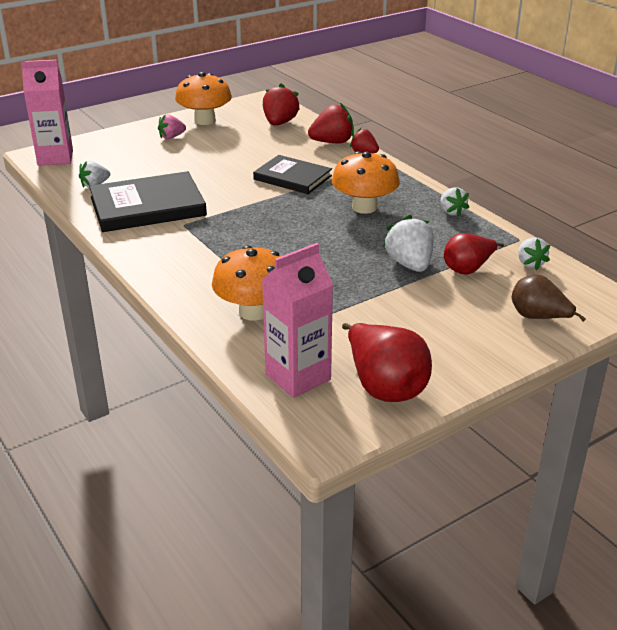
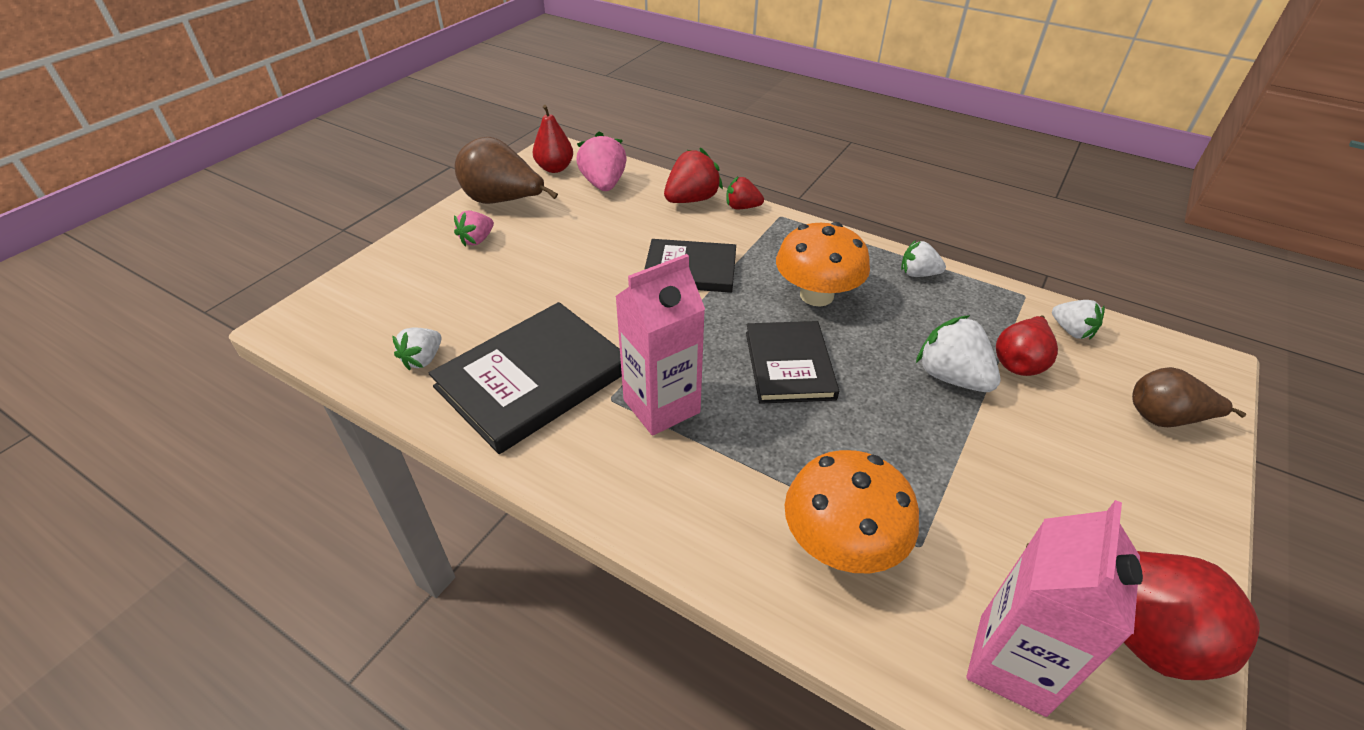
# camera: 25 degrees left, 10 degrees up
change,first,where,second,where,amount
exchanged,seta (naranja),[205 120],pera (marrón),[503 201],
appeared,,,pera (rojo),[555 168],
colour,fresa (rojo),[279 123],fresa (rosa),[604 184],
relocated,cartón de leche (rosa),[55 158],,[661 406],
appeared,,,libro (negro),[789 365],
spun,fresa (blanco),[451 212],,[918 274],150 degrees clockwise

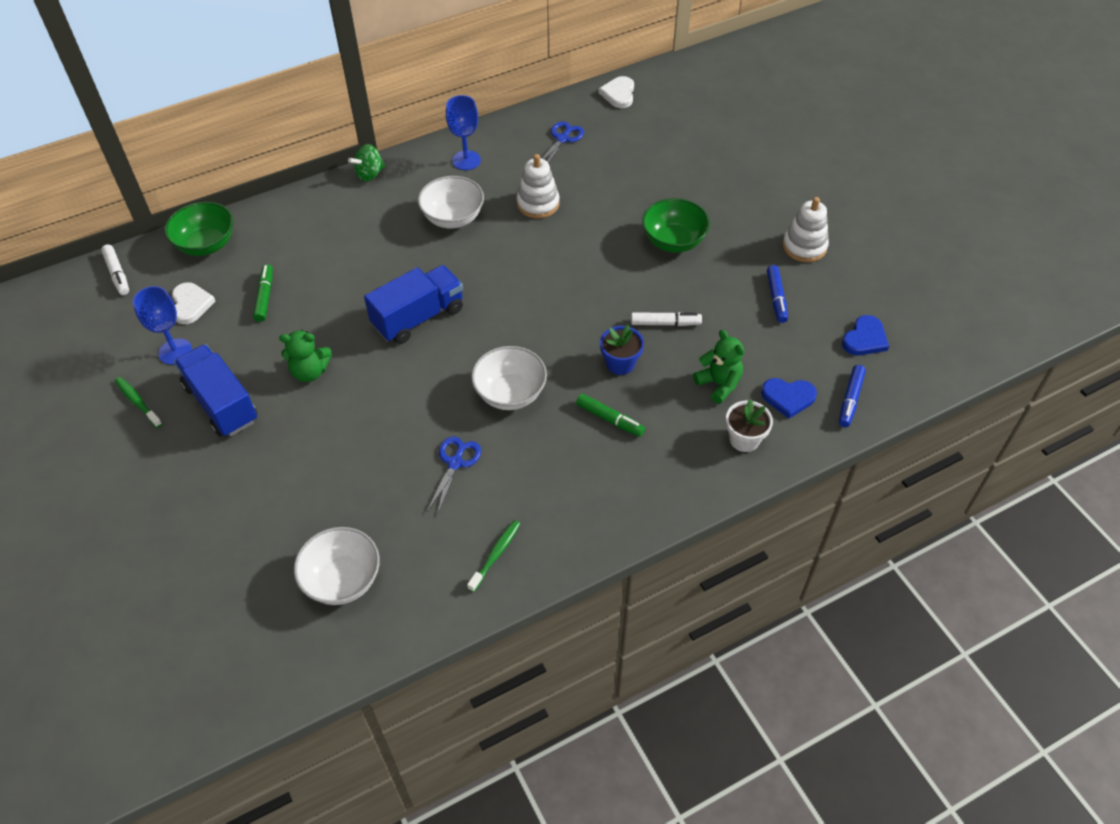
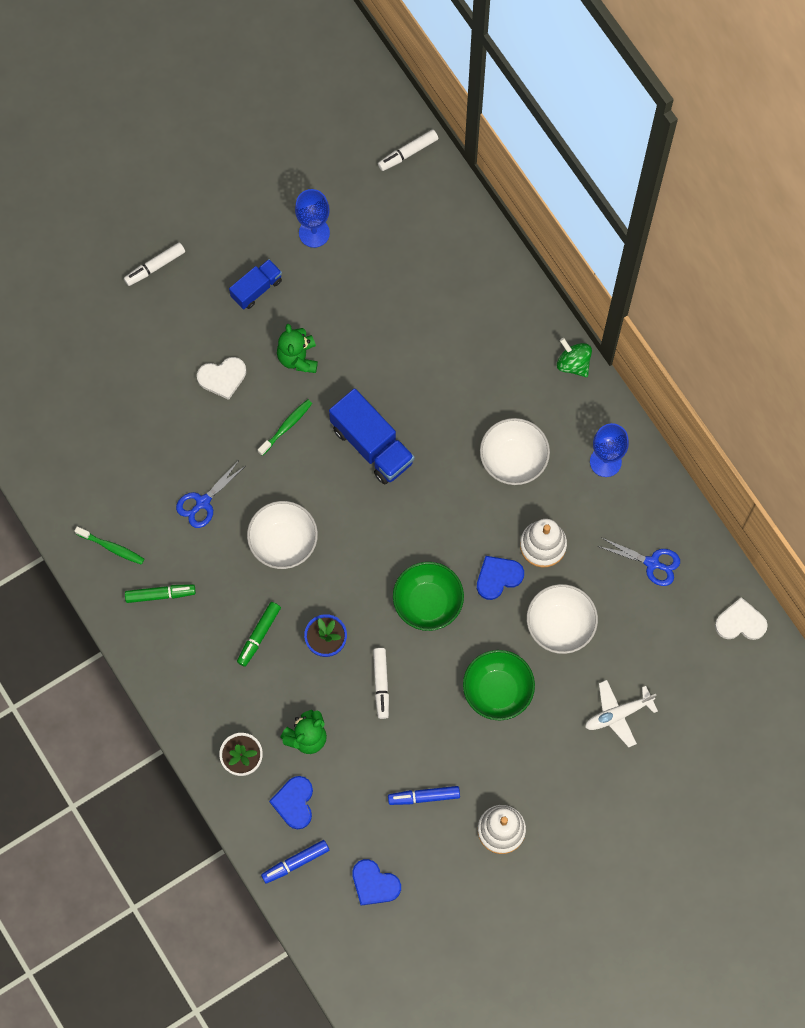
# camera: 85 degrees right, 20 degrees up
change,first,where,second,where,amount
appeared,,,rotulador (blanco),[155 266],
relocated,rotulador (verde),[265 297],,[160 594],
spun,tijeras (azul),[455 463],,[203 502],120 degrees clockwise
relocated,corazón (blanco),[191 304],,[222 377],
size,camión (azul),[221 403],,[256 289],x0.60
relocated,cepillo de dientes (verde),[137 402],,[286 426],
spun,rotulador (azul),[850 400],,[295 862],45 degrees counterclockwise
relocated,cuenco (verde),[206 245],,[428 602],
appeared,,,corazón (azul),[498 577],
relocated,cuenco (blanco),[342 580],,[560 625],
appeared,,,avión (blanco),[618 714],

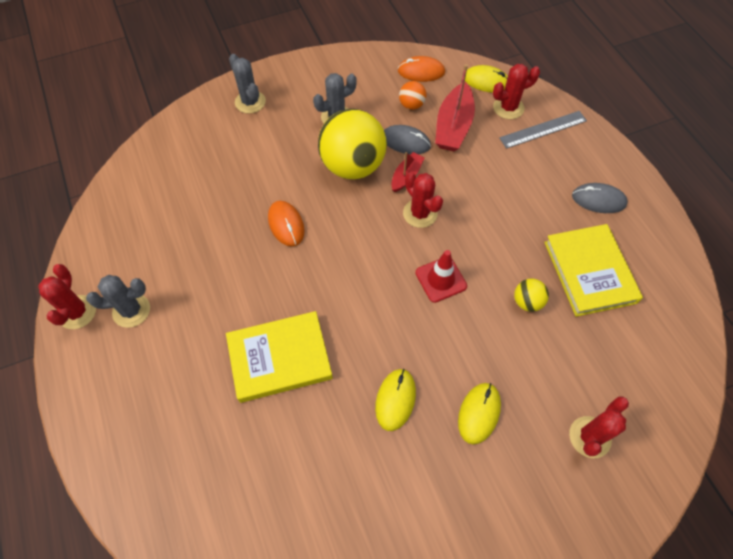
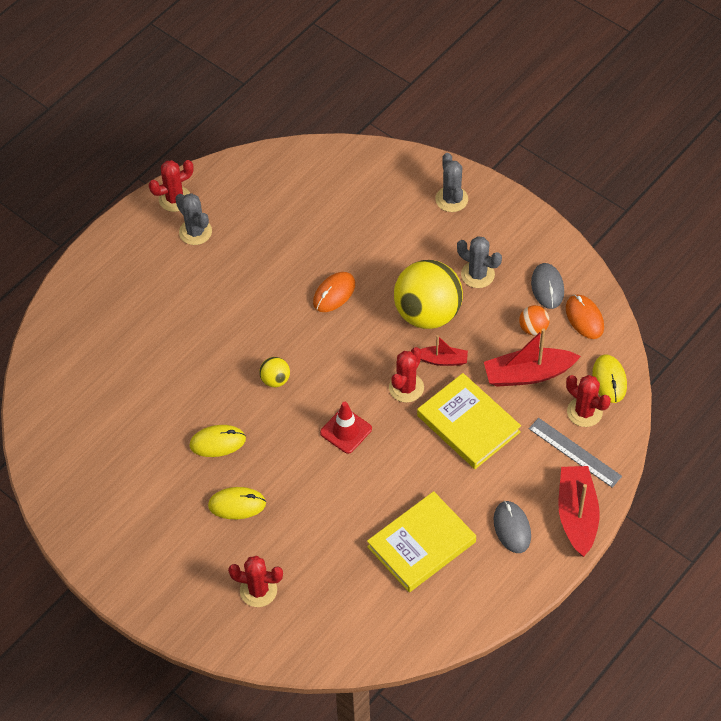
# camera: 65 degrees right, 5 degrees down
change,first,where,second,where,amount
relocated,pelota (amarillo),[527 302],,[275 380],
relocated,libro (amarillo),[279 358],,[468 424],
spun,cactus (gris),[250 102],,[451 199],45 degrees counterclockwise
relocated,ratón (gris),[405 142],,[547 287],
appeared,,,barco (rojo),[577 515],

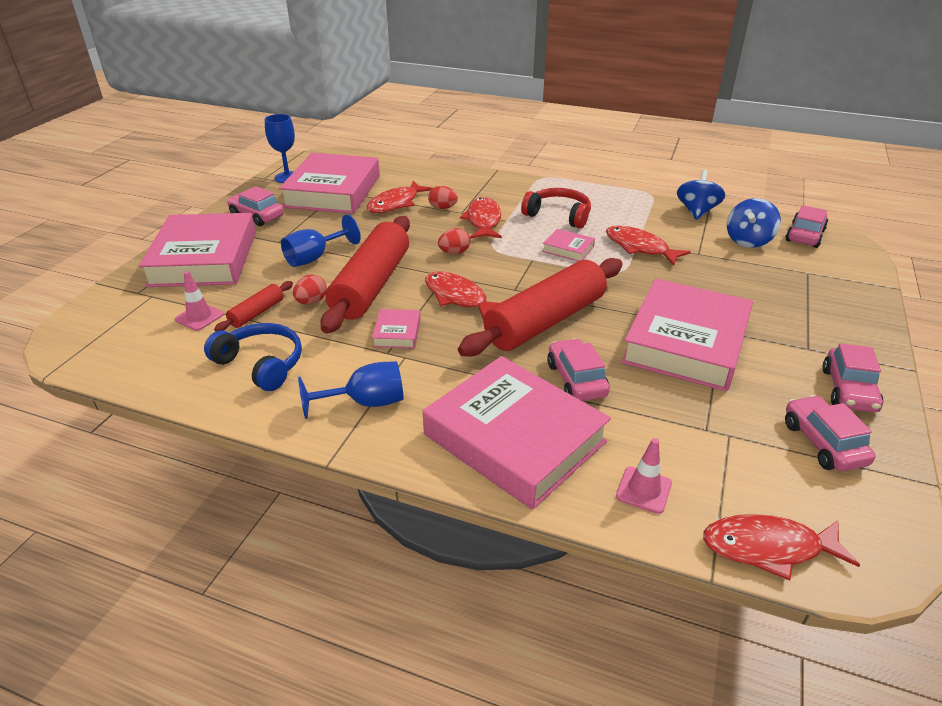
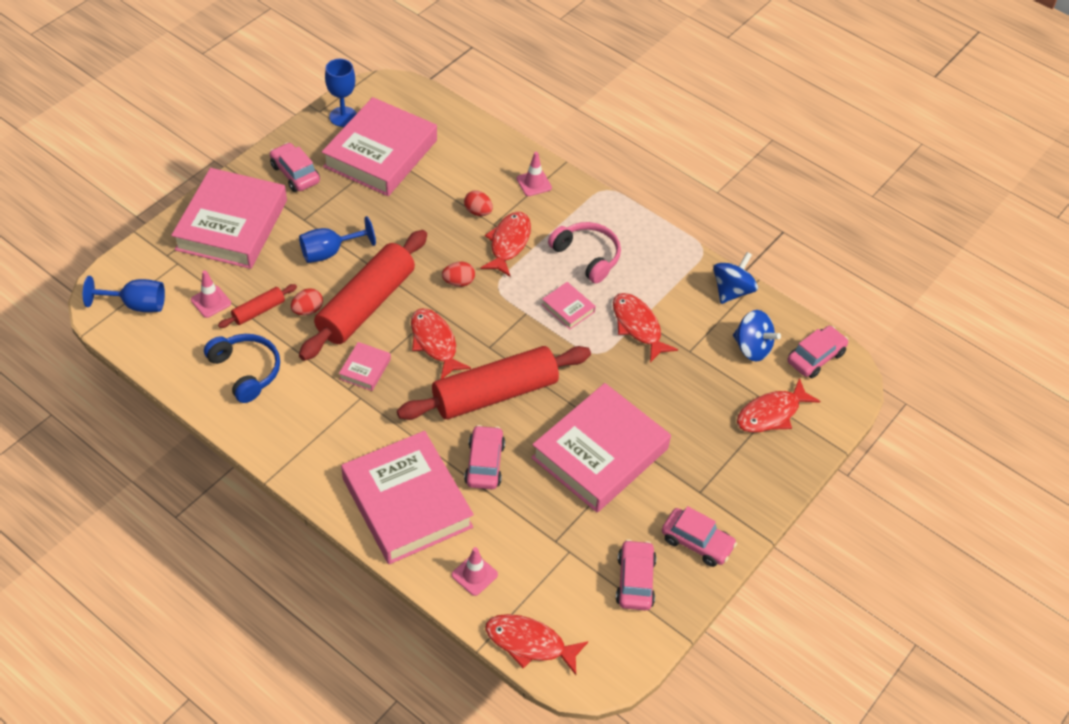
# camera: 15 degrees right, 15 degrees up
change,first,where,second,where,amount
relocated,copa (azul),[366 403],,[136 305],
appeared,,,cono de tráfico (rosa),[534 183],
colour,auriculares (rojo),[558 215],auriculares (rosa),[587 256],
spun,coche (rosa),[848 390],,[697 542],90 degrees counterclockwise
spun,peonza (azul),[748 240],,[752 348],105 degrees counterclockwise
relocated,pez (rojo),[396 203],,[771 413],

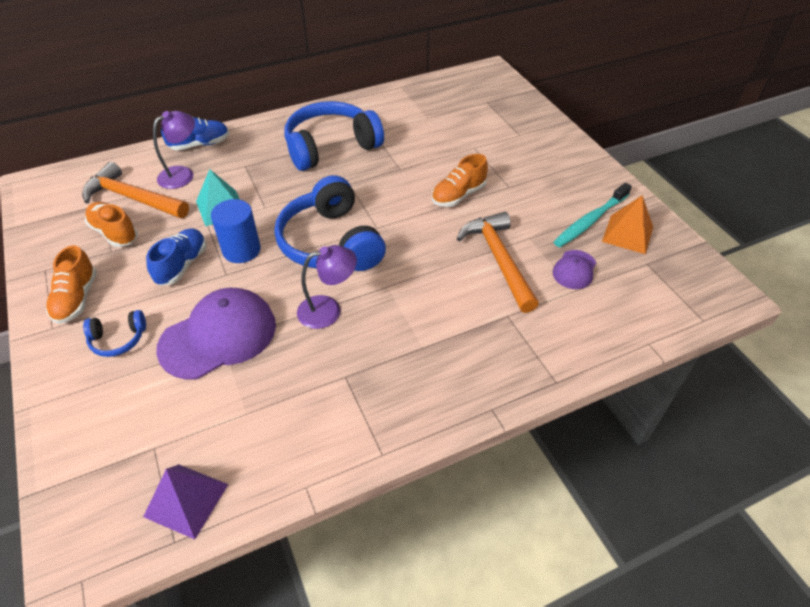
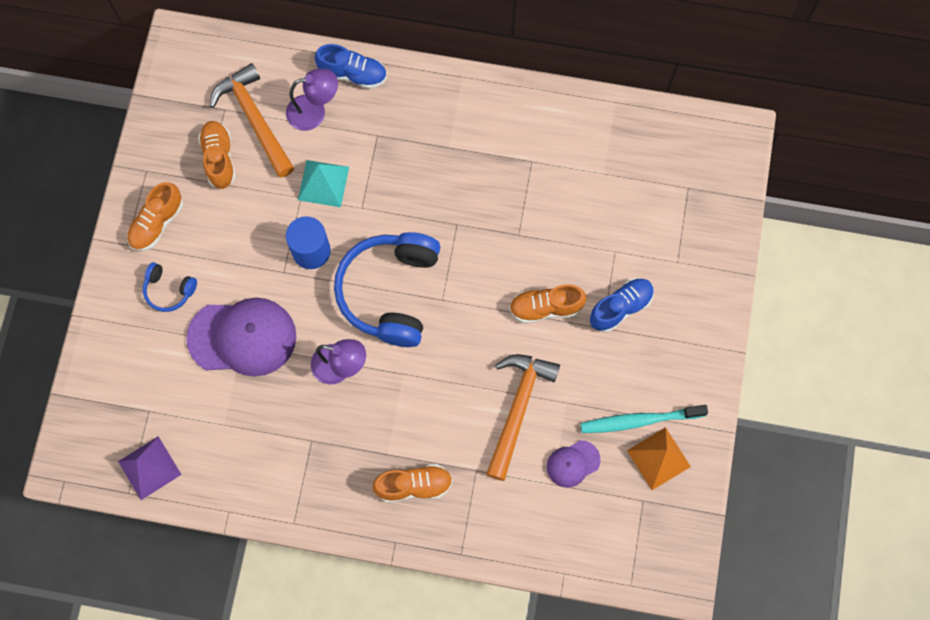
# camera: 35 degrees right, 25 degrees up
change,first,where,second,where,amount
appeared,,,zapato (naranja),[414 485],
relocated,zapato (azul),[182 265],,[620 307],
missing,auriculares (azul),[331 147],,,

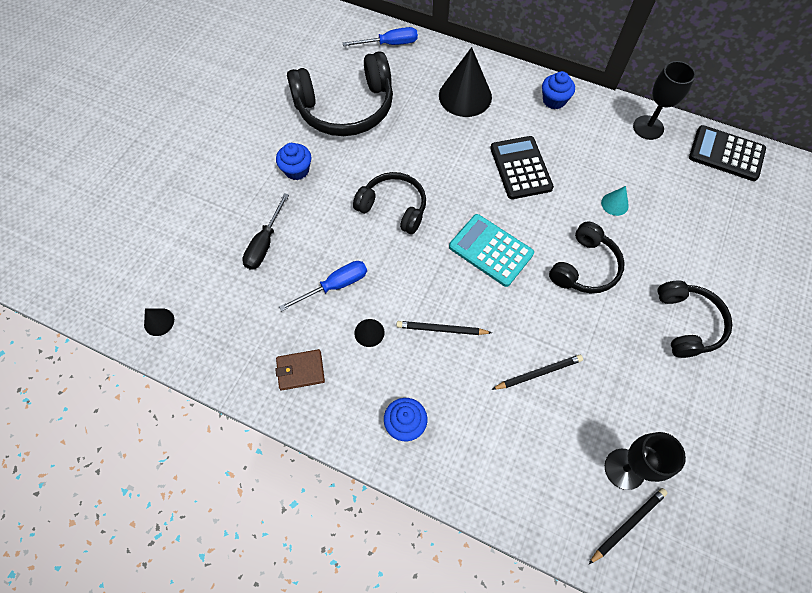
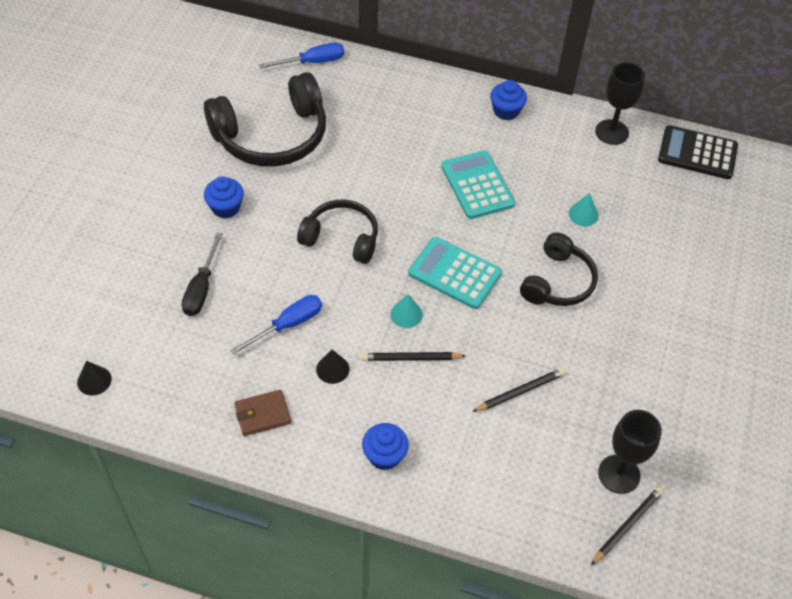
# camera: 10 degrees left, 10 degrees down
change,first,where,second,where,amount
appeared,,,cono (turquesa),[406 314],
colour,calculadora (negro),[520 168],calculadora (turquesa),[477 185],
missing,cono (negro),[465 96],,,
missing,auriculares (negro),[687 323],,,

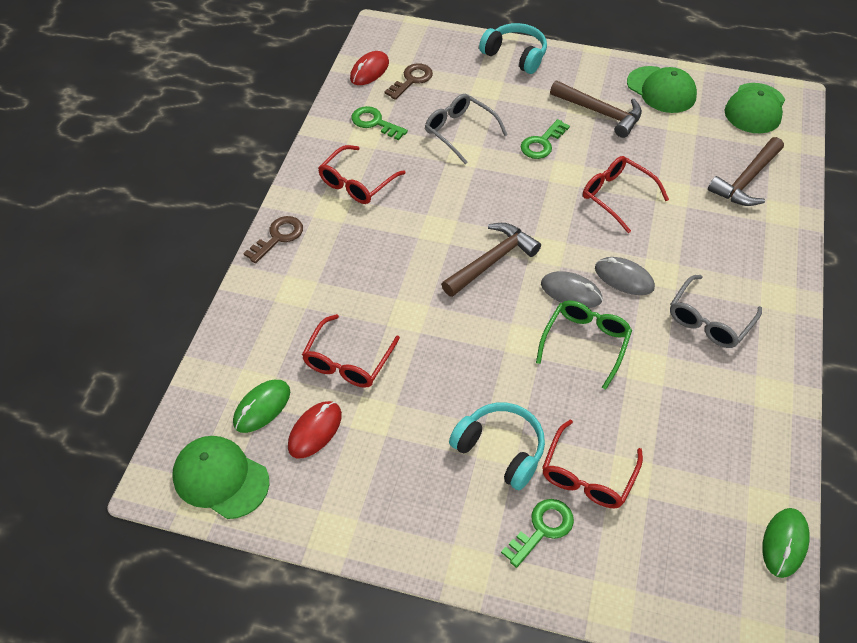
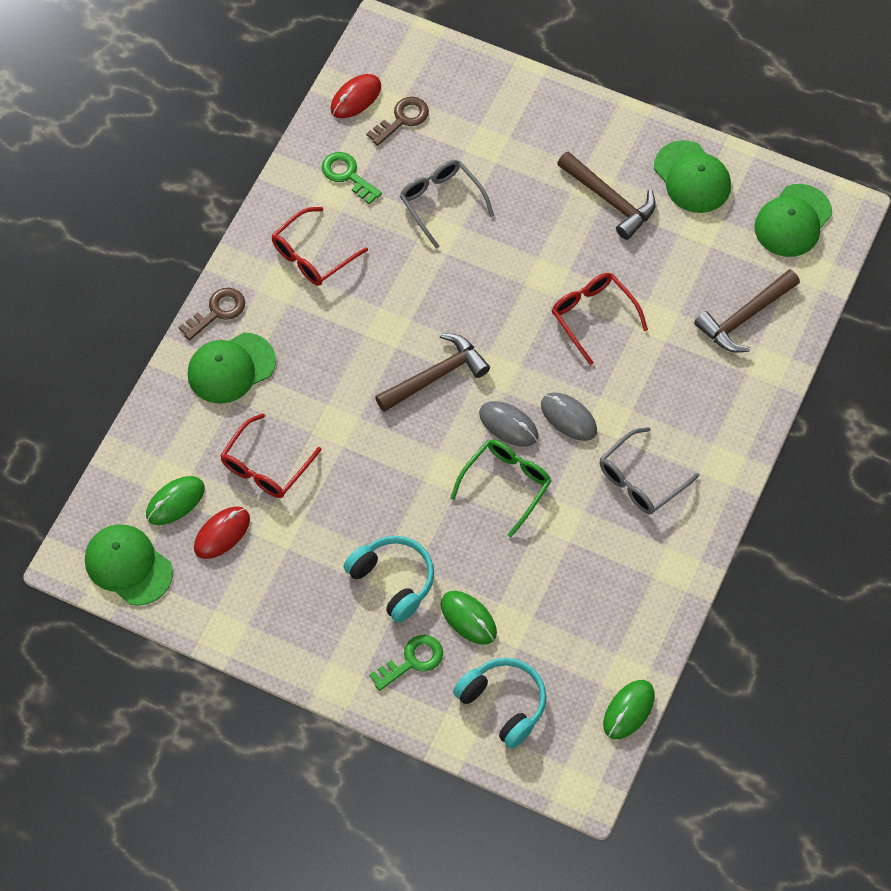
# camera: 10 degrees right, 10 degrees up
change,first,where,second,where,amount
appeared,,,gorra (verde),[231 368],
exchanged,gafas (rojo),[588 475],ratón (verde),[468 618],
relocated,auriculares (turquesa),[515 56],,[503 704],
missing,llave (verde),[542 143],,,

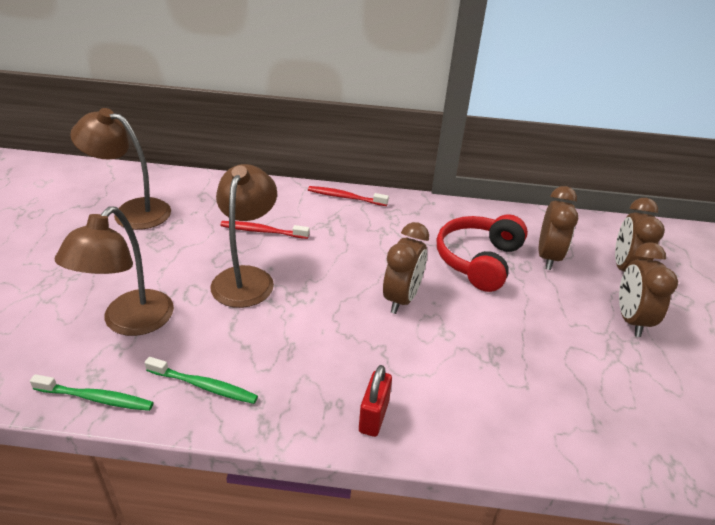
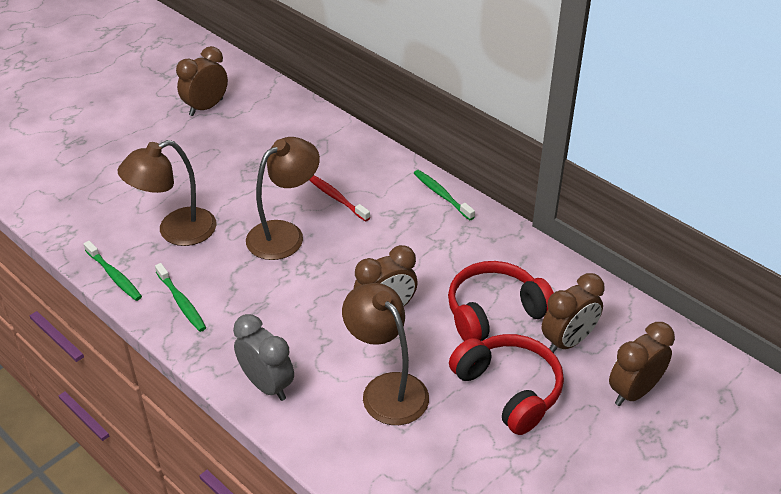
# camera: 40 degrees right, 5 degrees up
change,first,where,second,where,amount
relocated,despertador (marrón),[630 320],,[206 107],
exchanged,candado (rojo),[374 416],despertador (gris),[267 385],
relocated,lámpara (marrón),[132 211],,[387 389],
colour,cepillo de dientes (rojo),[345 197],cepillo de dientes (verde),[442 195],
appeared,,,auriculares (rojo),[509 389],

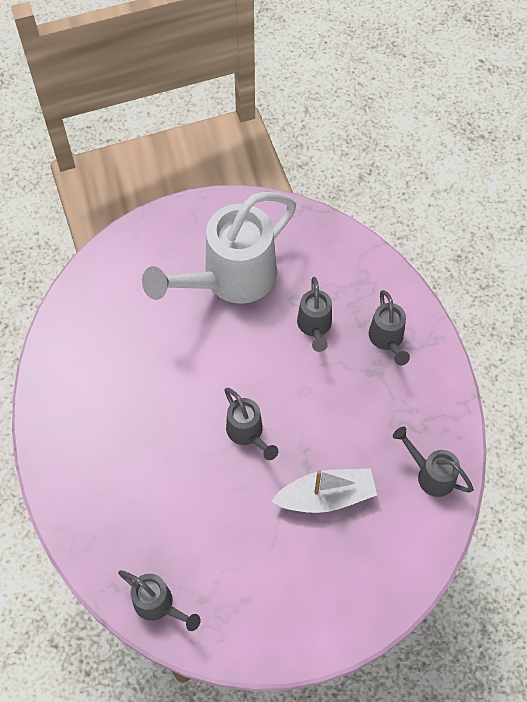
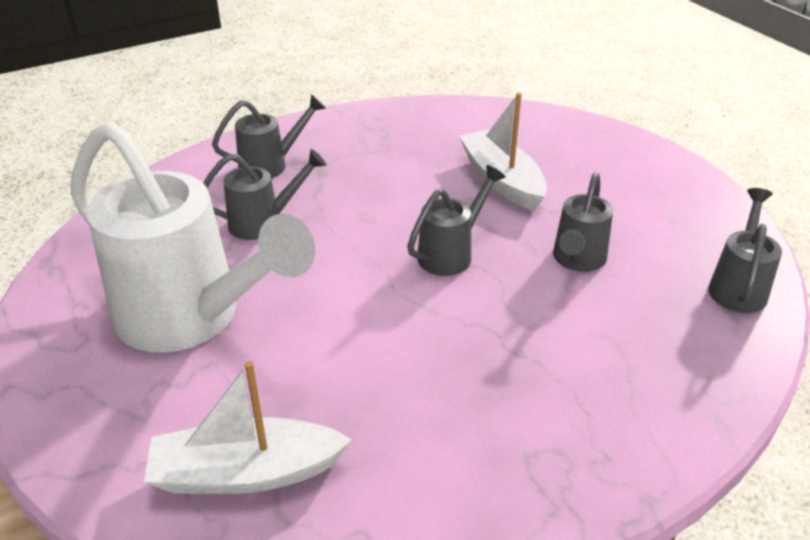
# camera: 105 degrees left, 25 degrees down
change,first,where,second,where,amount
appeared,,,barco (blanco),[246 473],
relocated,regadera (gris),[430 474],,[577 261],

